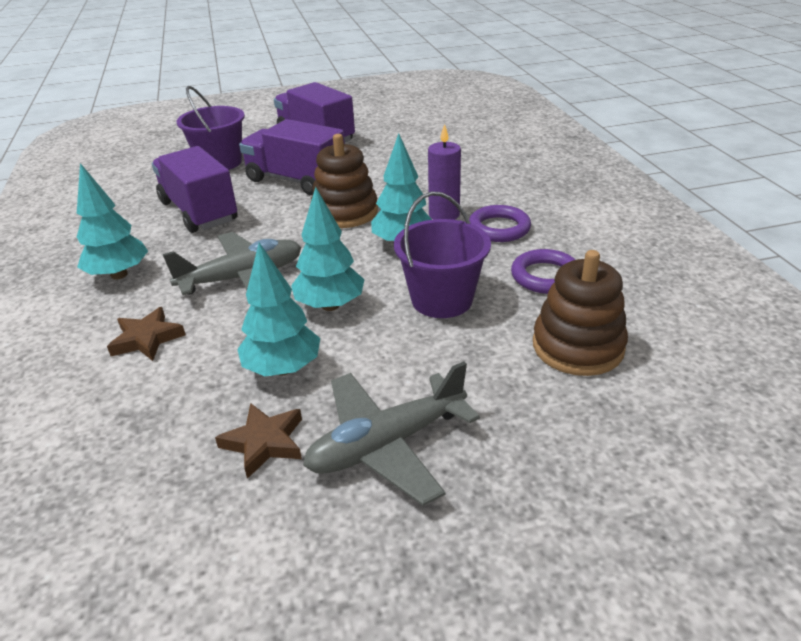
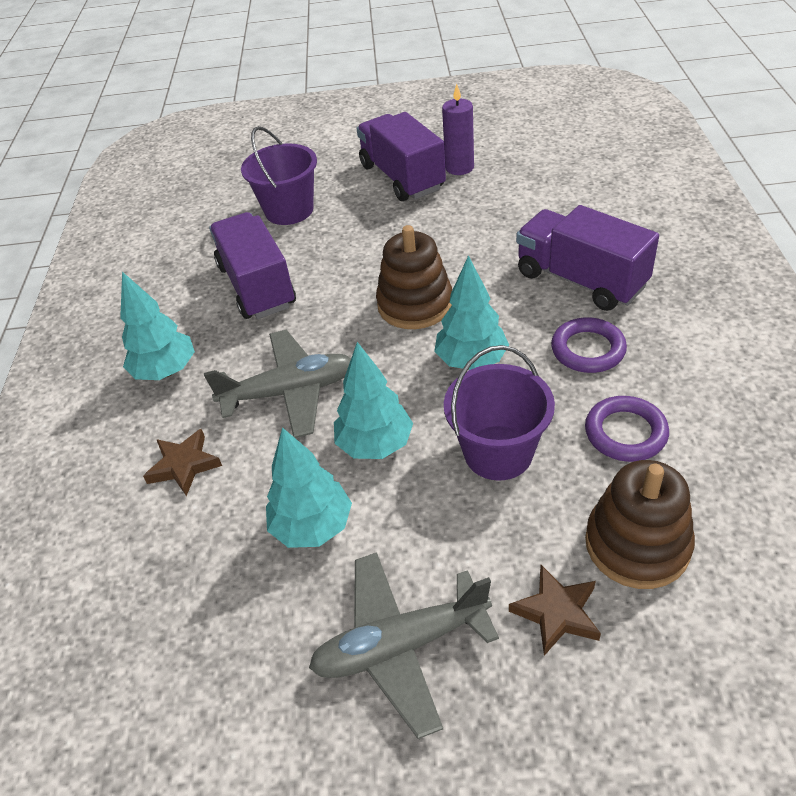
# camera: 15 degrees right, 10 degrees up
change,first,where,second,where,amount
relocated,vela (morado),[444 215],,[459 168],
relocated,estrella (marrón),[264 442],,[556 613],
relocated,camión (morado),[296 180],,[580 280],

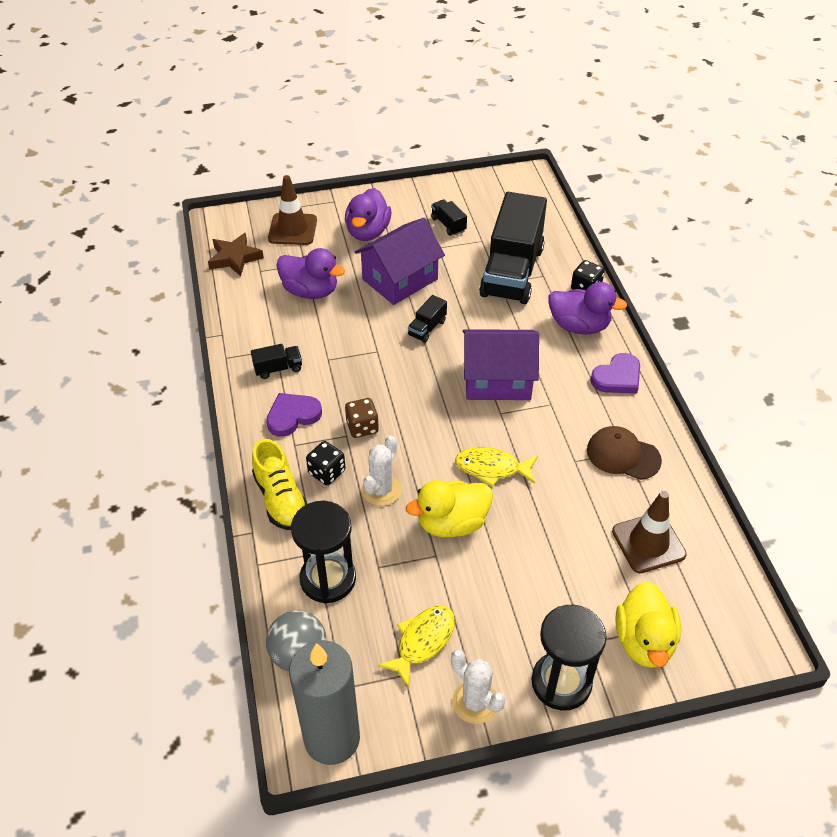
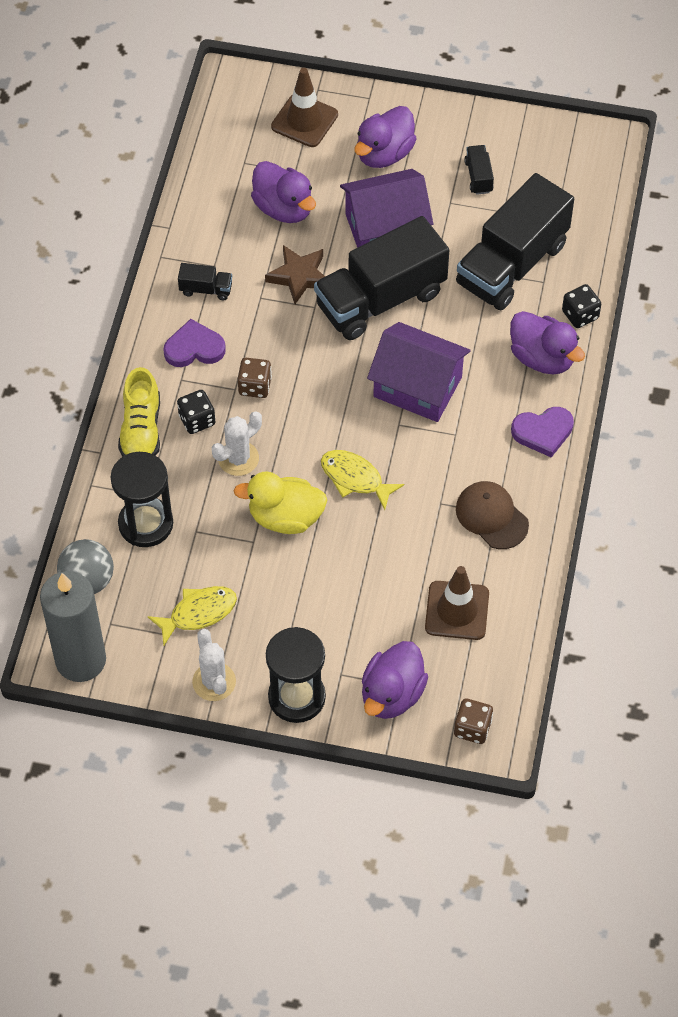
# camera: 25 degrees right, 10 degrees up
change,first,where,second,where,amount
relocated,estrella (marrón),[235 258],,[299 276],
size,camión (negro),[427 328],,[380 299],x2.48
colour,pato (amarillo),[644 641],pato (morado),[392 694],
appeared,,,dado (marrón),[472 728],

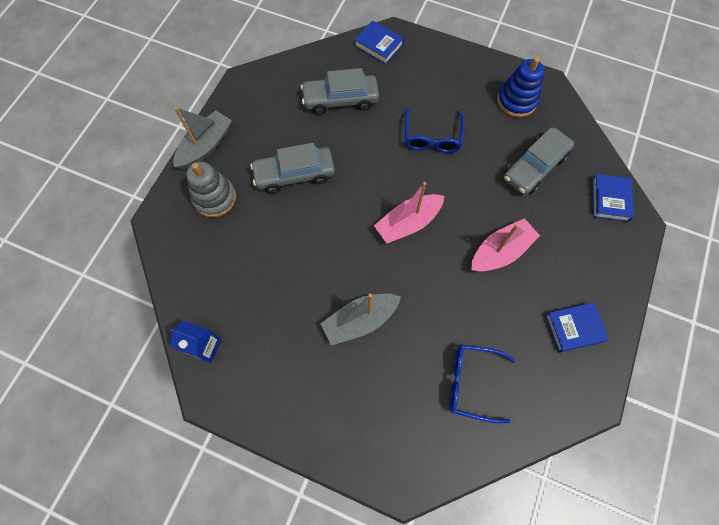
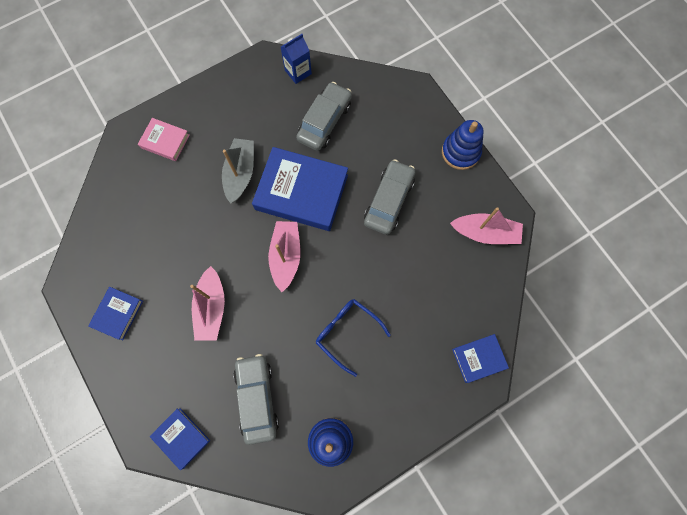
# camera: 125 degrees right, 5 degrees up
change,first,where,second,where,amount
appeared,,,libro (rosa),[165 141],
appeared,,,libro (azul),[301 192],
relocated,coche (gris),[340 99],,[325 122],
exchanged,barco (gris),[206 146],juguete apilable (azul),[460 152],
appeared,,,barco (rosa),[485 233],
missing,juguete apilable (gris),[214 198],,,
missing,gafas (azul),[472 383],,,

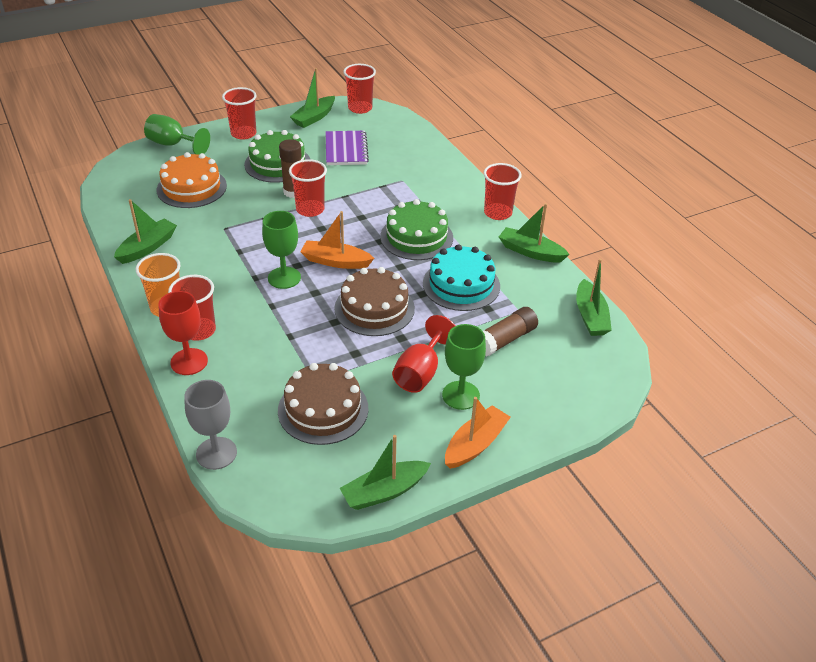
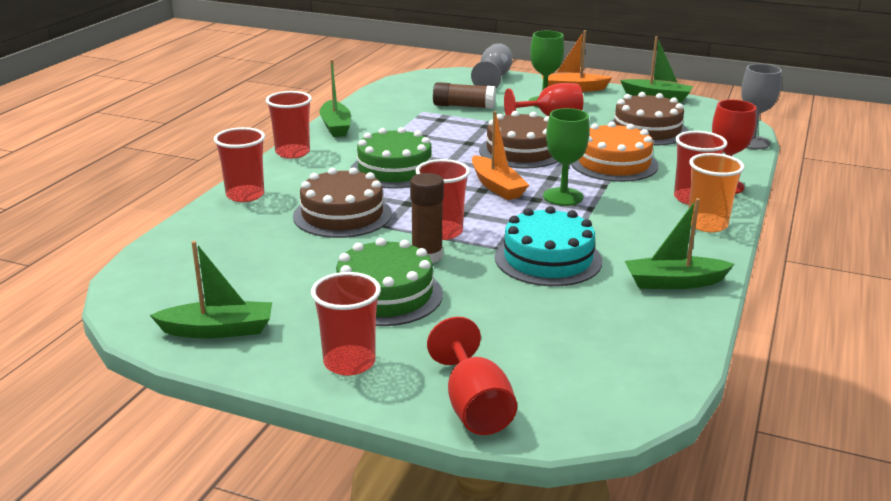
# camera: 130 degrees left, 15 degrees down
change,first,where,second,where,amount
relocated,vaso (rojo),[360 108],,[245 195],
appeared,,,tarta (marrón),[342 215],
colour,copa (verde),[173 144],copa (rojo),[474 407],
appeared,,,copa (gris),[493 78],
relocated,tarta (turquesa),[461 285],,[548 259],
relocated,tarta (naranja),[191 188],,[613 163],
missing,cuaderno (morado),[346 150],,,
missing,barco (verde),[590 316],,,

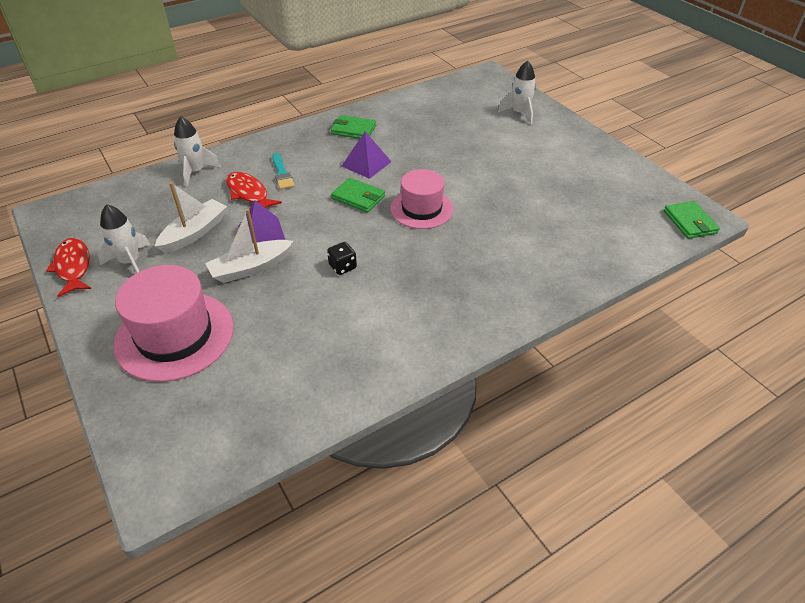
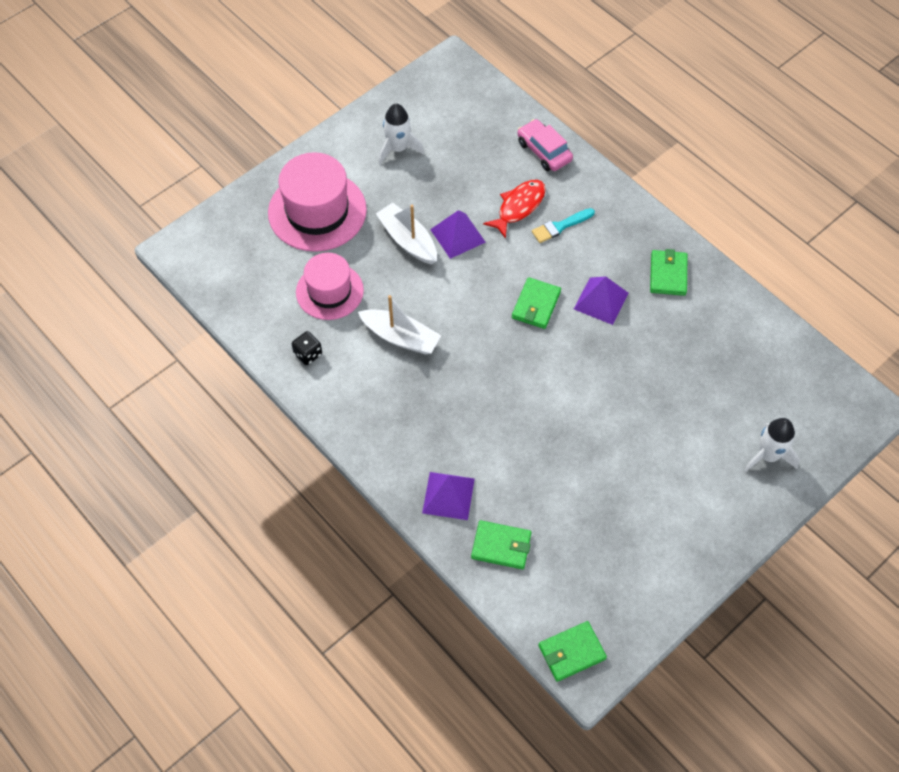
# camera: 80 degrees right, 15 degrees up
change,first,where,second,where,amount
relocated,dado (negro),[342 267],,[308 354],
relocated,sombrero (rosa),[421 209],,[329 291],
relocated,barco (blanco),[194 233],,[401 337],
appeared,,,pirámide (morado),[448 495],
appeared,,,cartera (verde),[501 546],
exchanged,cohete (blanco),[196 172],coche (rosa),[544 151],
missing,pez (rojo),[73 267],,,

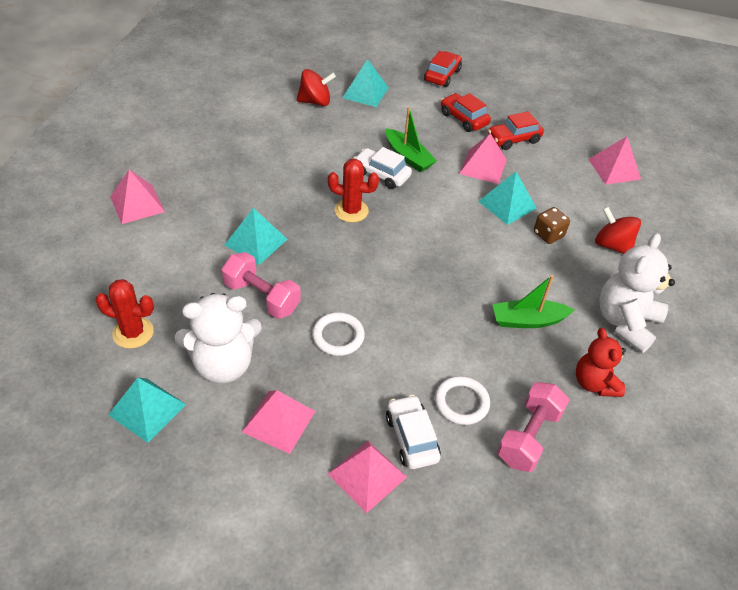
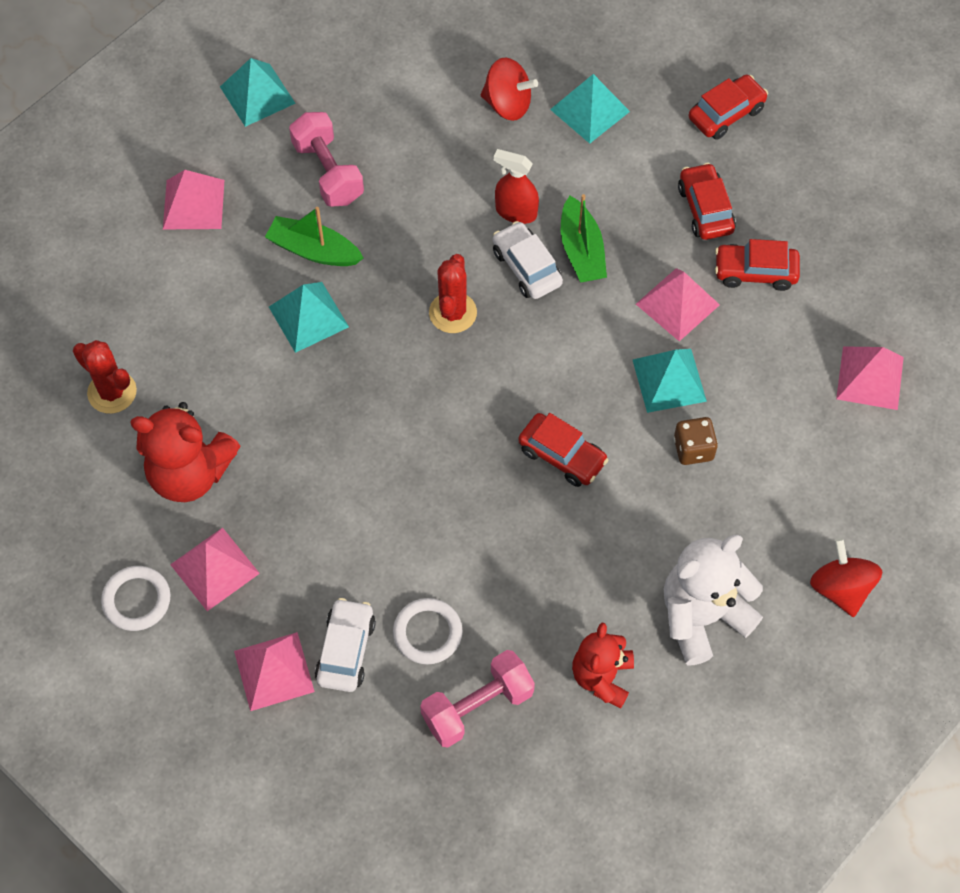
# camera: 30 degrees right, 15 degrees up
change,first,where,second,where,amount
relocated,anillo (blanco),[338 336],,[136 600],
colour,osito (blanco),[223 364],osito (rojo),[190 473],
relocated,pirámide (turquesa),[147 409],,[257 94],
relocated,barco (verde),[527 320],,[313 250],
relocated,mancuerna (rosa),[261 297],,[328 172],
spun,cactus (rojo),[351 211],,[453 313],60 degrees clockwise
appeared,,,pulverizador (rojo),[516 212],
appeared,,,coche (rojo),[562 455],
relocated,peonza (rojo),[612 245],,[841 588],

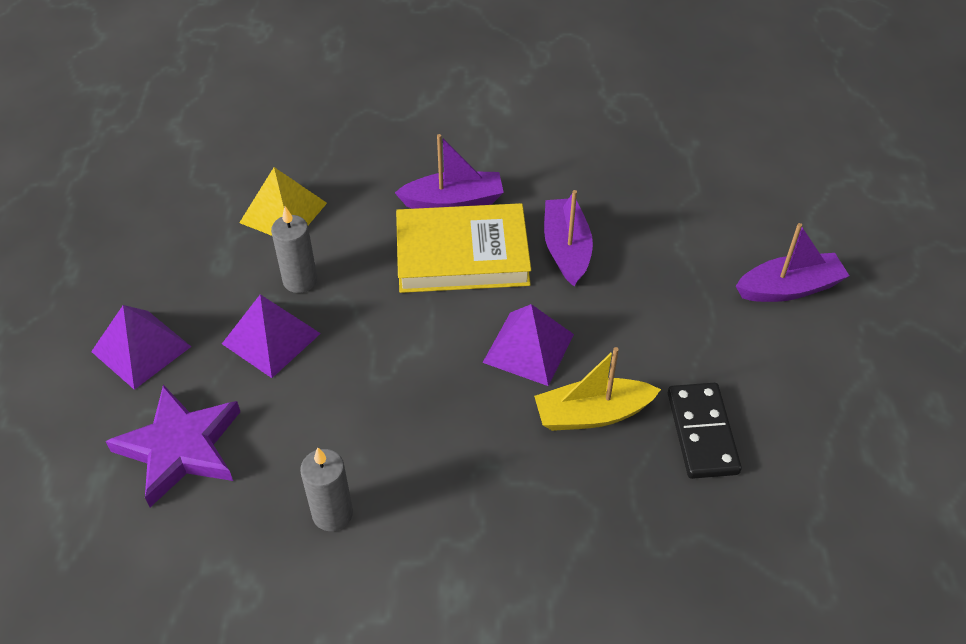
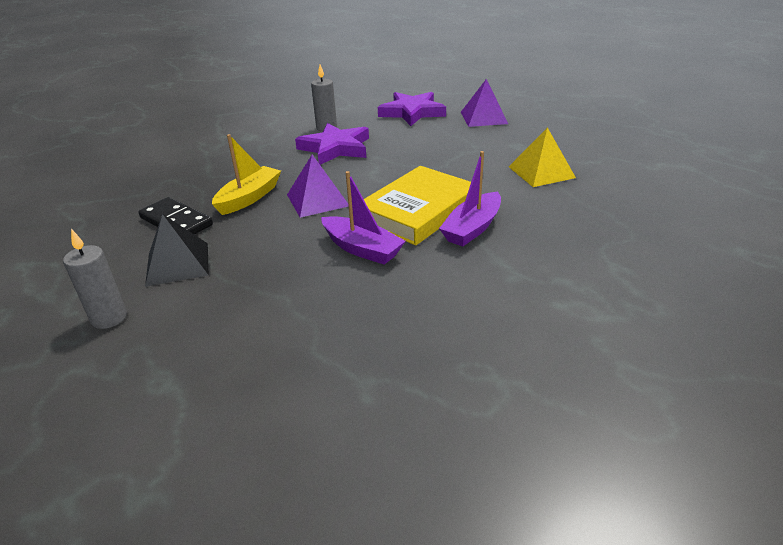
# camera: 135 degrees right, 15 degrees down
change,first,where,second,where,amount
relocated,vela (gris),[300 280],,[109 318],
appeared,,,pirámide (negro),[177 264],
appeared,,,estrella (morado),[335 148],
missing,pirámide (morado),[271 338],,,
missing,barco (morado),[789 288],,,

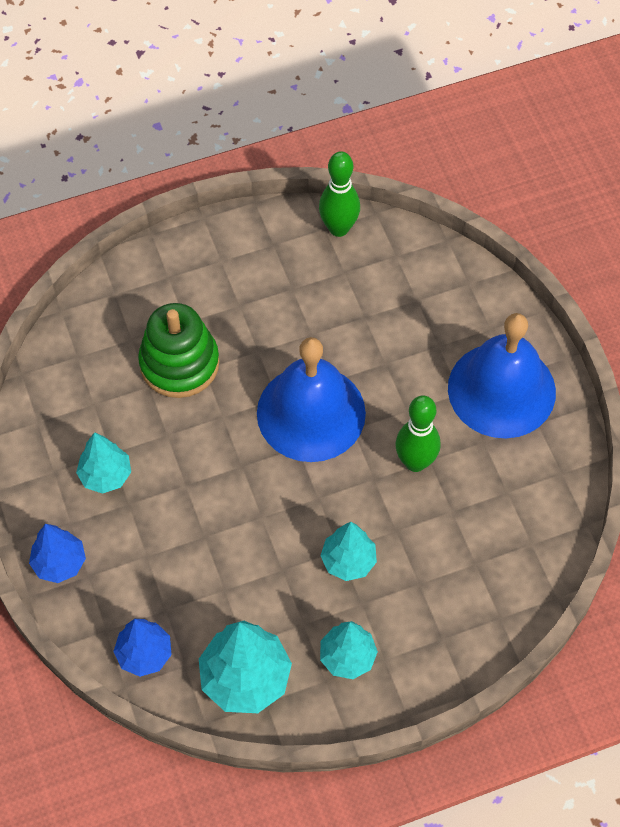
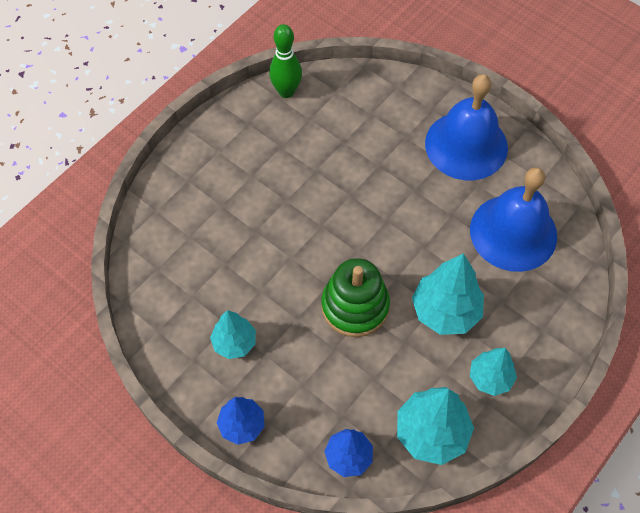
# camera: 30 degrees left, 0 degrees up
change,first,where,second,where,amount
relocated,juguete apilable (verde),[179 363],,[355 306],
size,árbol (turquesa),[348 561],,[445 311],x1.59
relocated,campana (azul),[311 413],,[513 232],
missing,bolo (verde),[415 462],,,

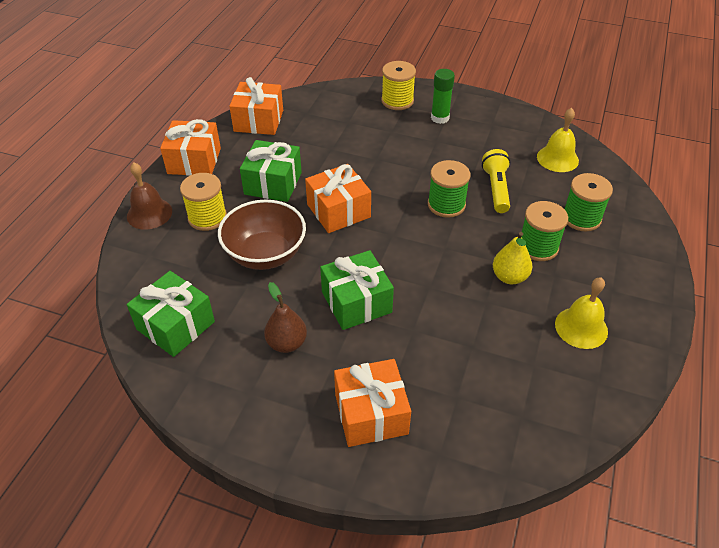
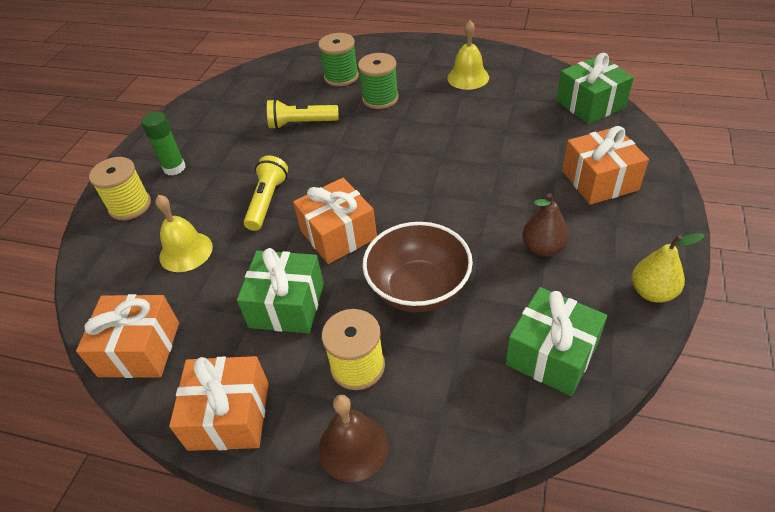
# camera: 90 degrees left, 0 degrees up
change,first,where,second,where,amount
relocated,campana (amarillo),[557 158],,[186 251],
appeared,,,lámpara de mano (amarillo),[267 201],
relocated,regalo (verde),[356 302],,[590 104],
relocated,pera (amarillo),[509 277],,[652 292],
missing,carrete (verde),[446 204],,,

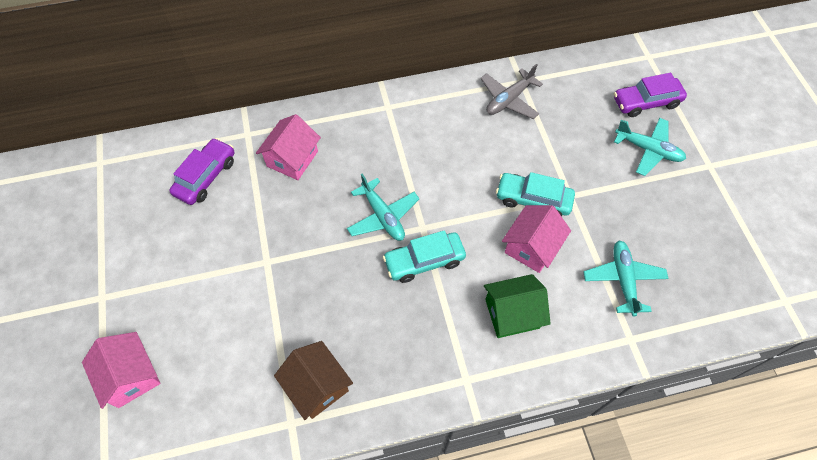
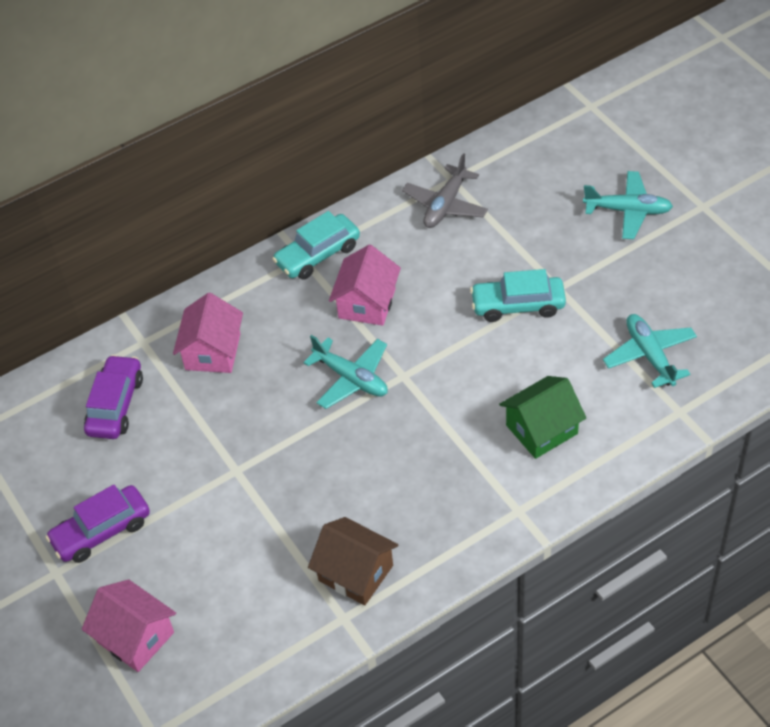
# camera: 15 degrees left, 10 degrees down
change,first,where,second,where,amount
relocated,coche (morado),[646 102],,[101 531],
relocated,coche (turquesa),[424 261],,[318 255],
relocated,casa (rosa),[531 247],,[367 303],

